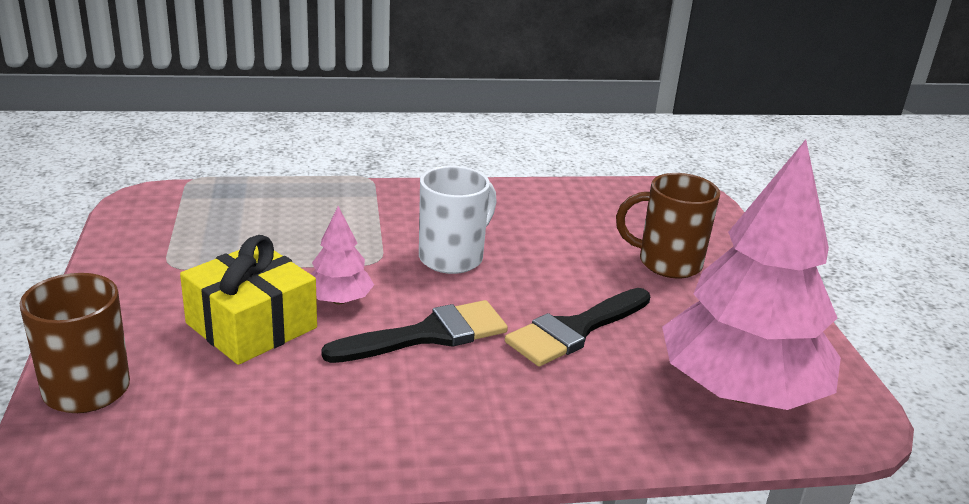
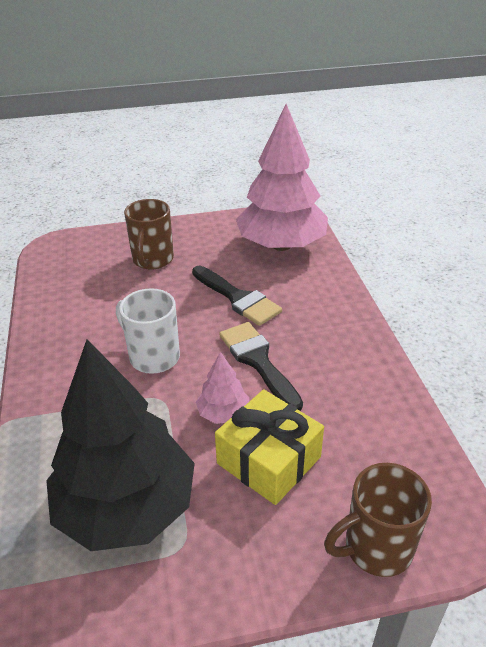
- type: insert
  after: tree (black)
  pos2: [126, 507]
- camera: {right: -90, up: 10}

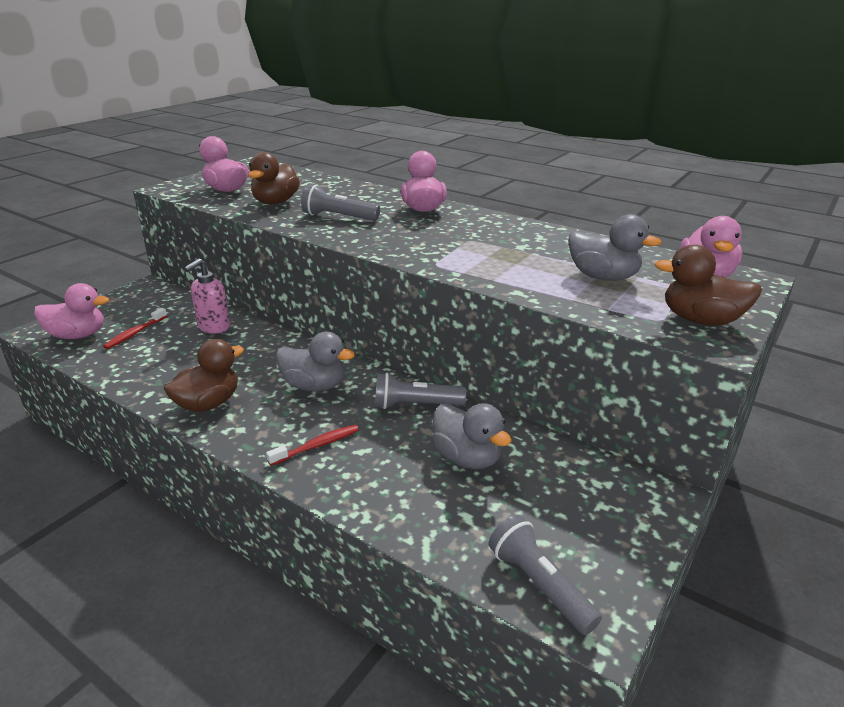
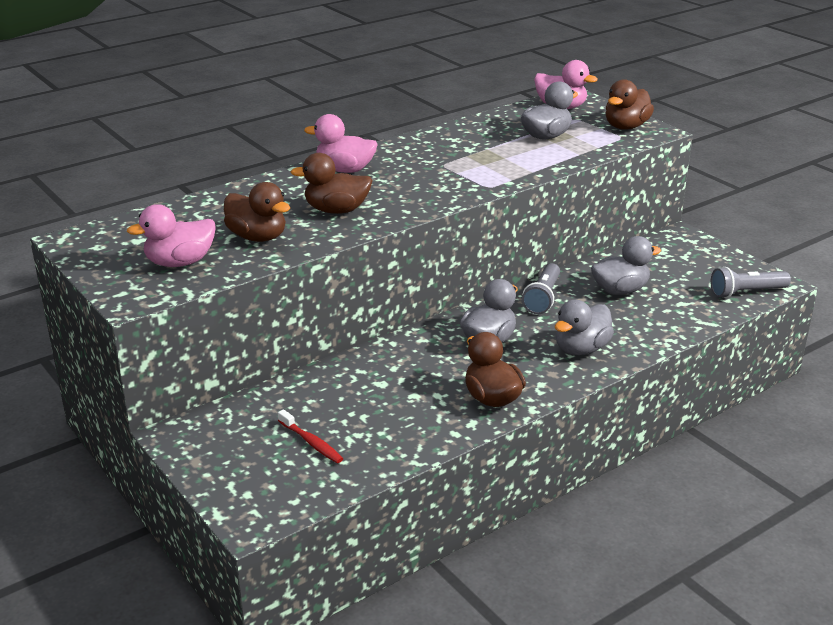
- type: delete
  before: duck (pink)
  pos1: [77, 335]
- type: delete
  before: soap dispenser (pink)
  pos1: [213, 327]
- type: replace
  before: toothbrush (red)
  after: duck (grey)
  pos1: [317, 445]
  pos2: [581, 349]
- type: replace
  before: flashlight (grey)
  after: duck (brown)
  pos1: [338, 217]
  pos2: [336, 210]
- camera: {right: -70, up: 0}

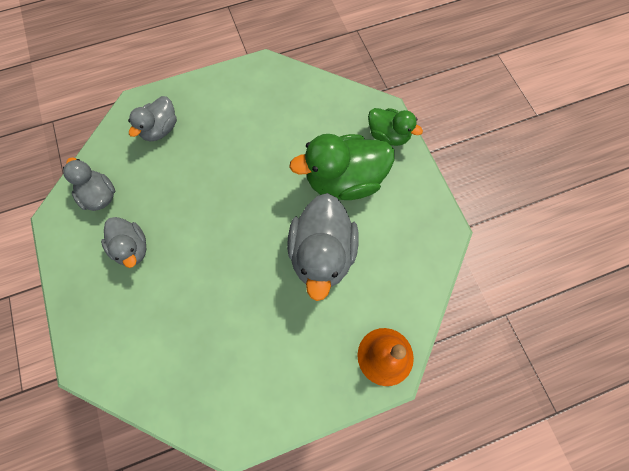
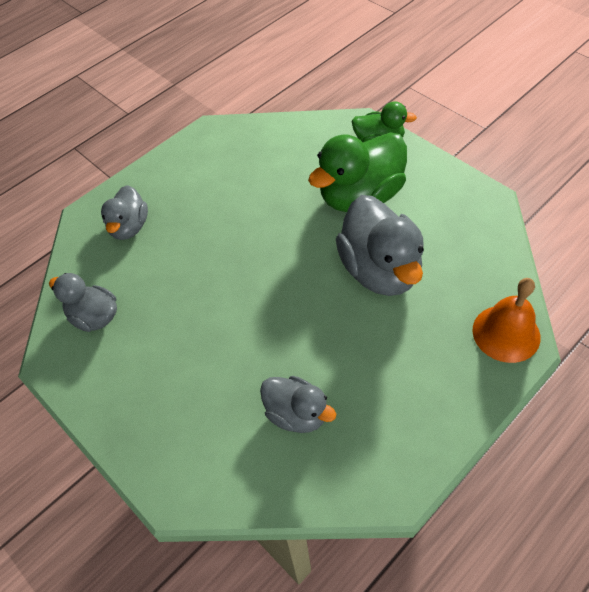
- type: move
  before: duck (grey)
  pos1: [132, 248]
  pos2: [296, 414]
- camera: {right: -20, up: -15}

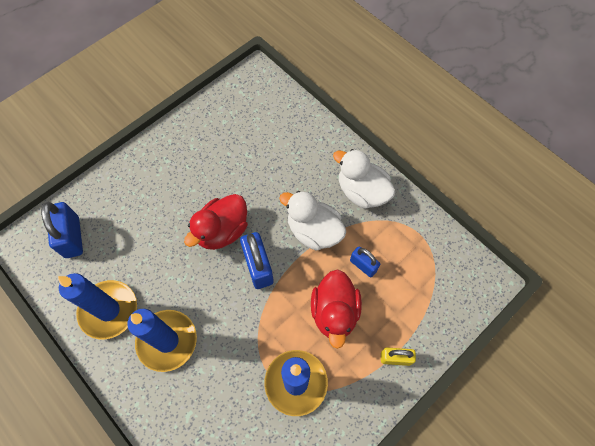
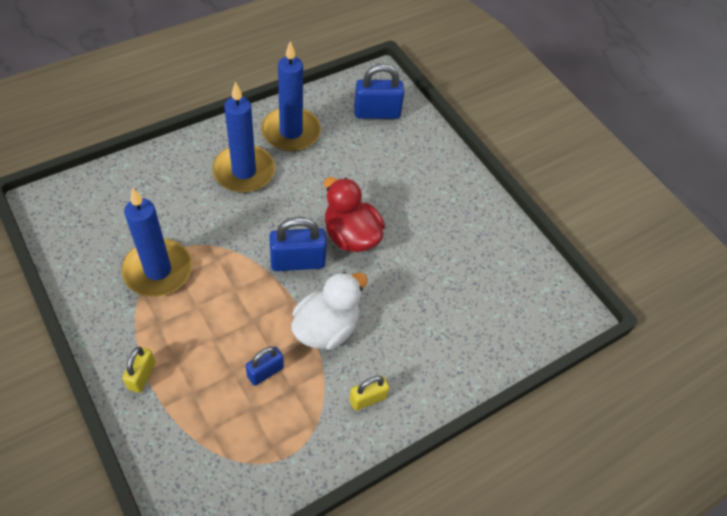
- type: delete
  before: duck (red)
  pos1: [334, 312]
- type: replace
  before: duck (white)
  after: padlock (yellow)
  pos1: [362, 192]
  pos2: [367, 399]
- camera: {right: 95, up: -10}

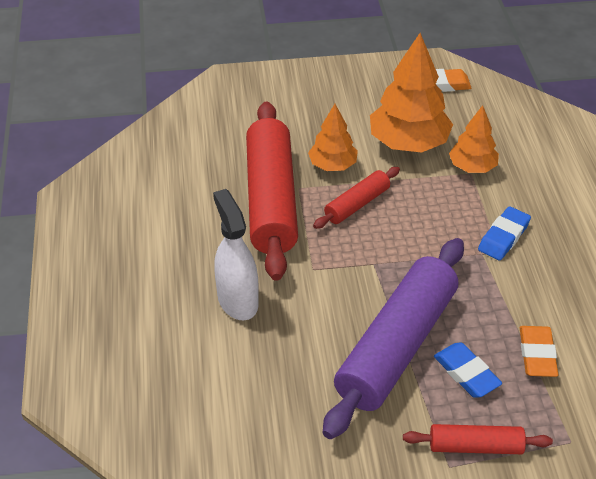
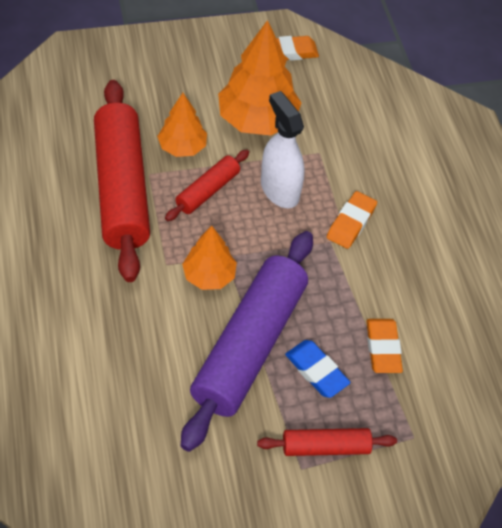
- type: move
  before: spray bottle (white)
  pos1: [237, 300]
  pos2: [279, 190]
- type: move
  before: tree (orange)
  pos1: [472, 167]
  pos2: [209, 276]
- type: recolor
  before: eraser (blue)
  after: eraser (orange)
  pos1: [503, 237]
  pos2: [351, 222]
- camera: {right: -10, up: 10}

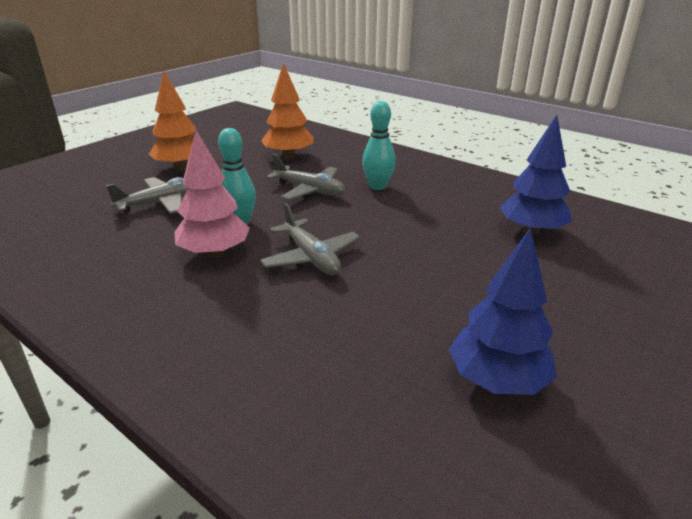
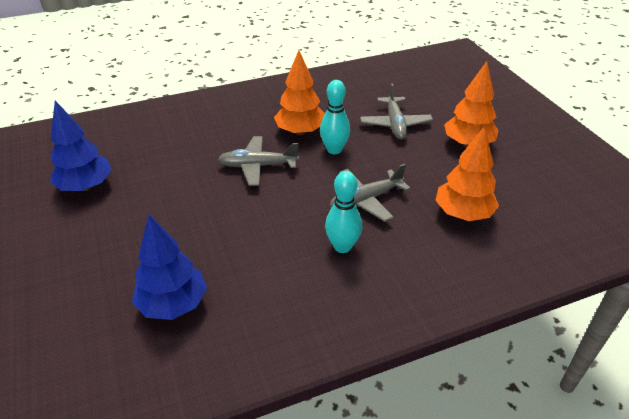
- type: recolor
  before: tree (pink)
  after: tree (orange)
  pos1: [214, 253]
  pos2: [300, 131]
- camera: {right: 120, up: 10}

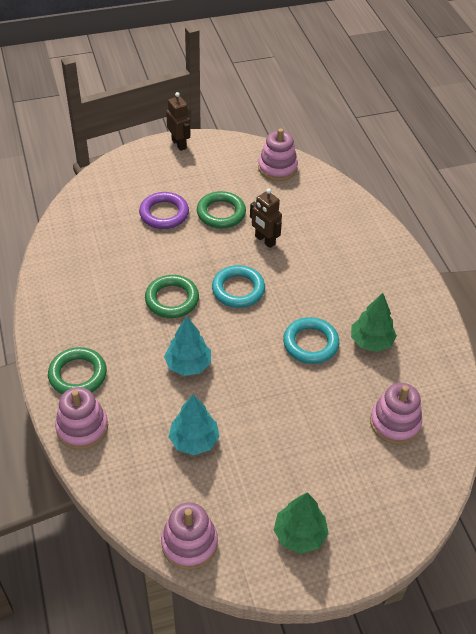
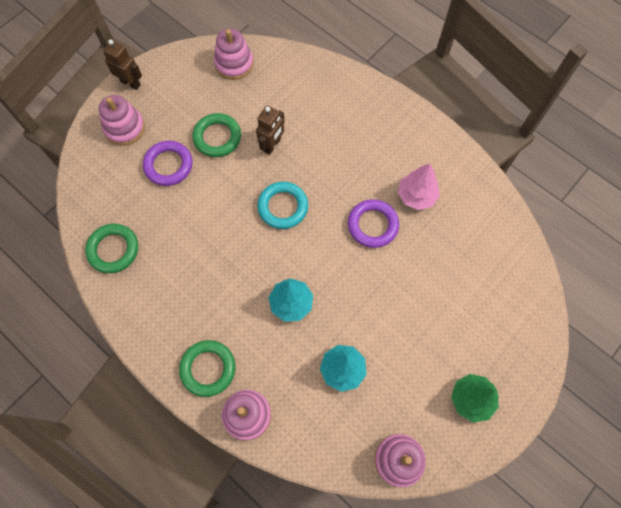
- type: move
  before: ring (green)
  pos1: [172, 299]
  pos2: [113, 250]
- type: move
  before: stacking toy (pink)
  pos1: [395, 423]
  pos2: [124, 128]
- type: recolor
  before: ring (turquoise)
  after: ring (purple)
  pos1: [310, 343]
  pos2: [372, 225]
- type: recolor
  before: tree (green)
  after: tree (pink)
  pos1: [371, 341]
  pos2: [416, 196]
- type: rotate
  before: robot (brown)
  pos1: [264, 240]
  pos2: [272, 145]
  turn: -75
- camera: {right: -30, up: 20}

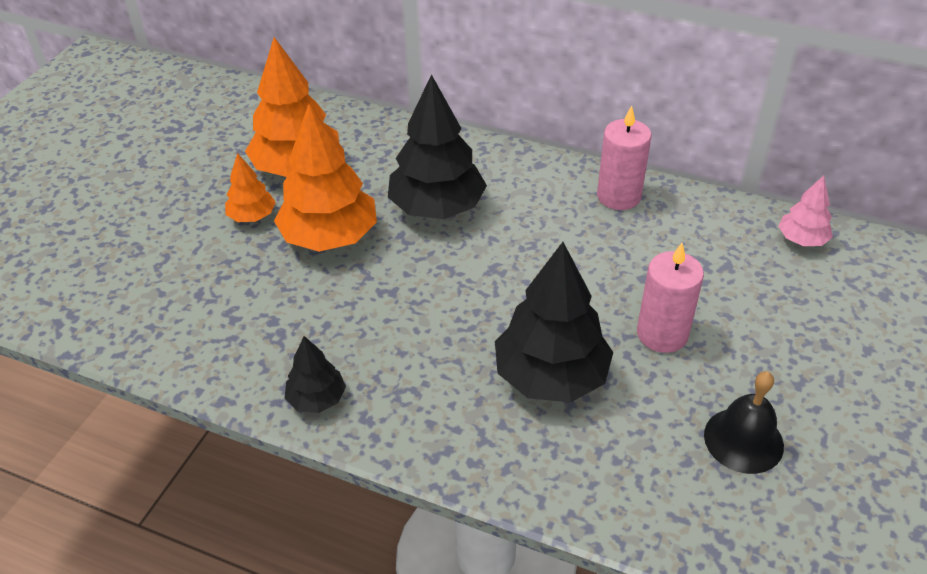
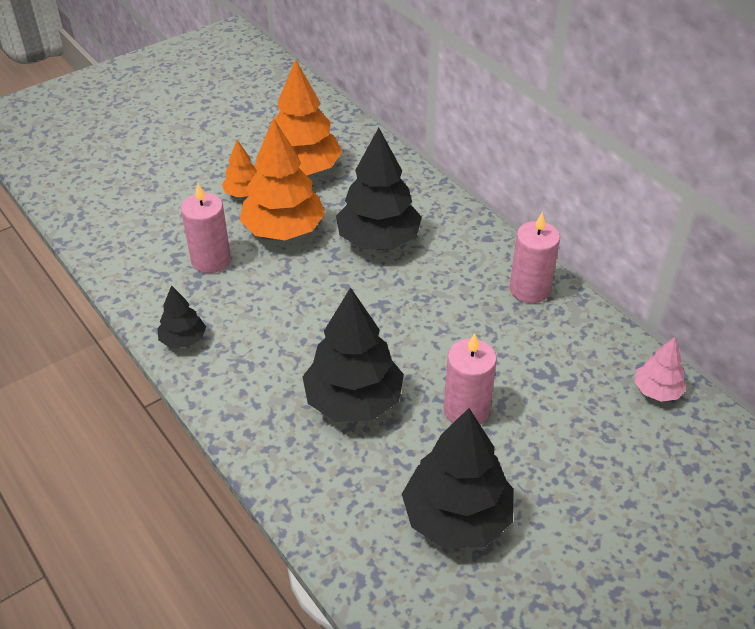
- type: insert
  after: candle (pink)
  pos2: [211, 260]
- type: replace
  before: bell (black)
  after: tree (black)
  pos1: [743, 440]
  pos2: [457, 517]
- camera: {right: 30, up: 0}

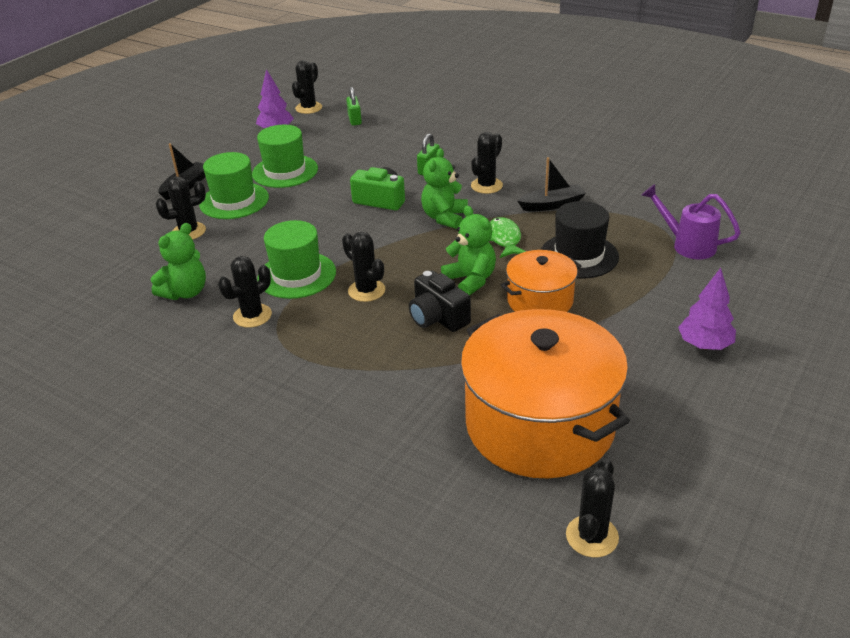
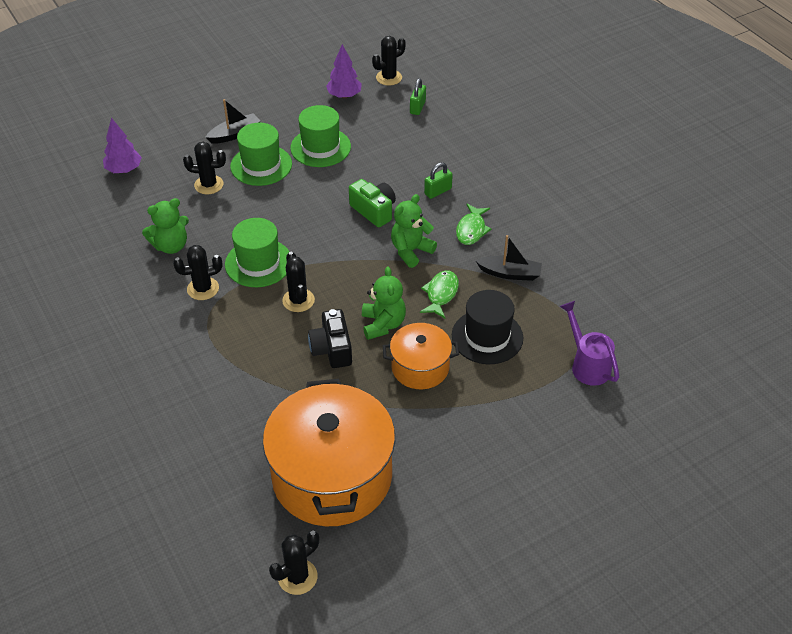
- type: move
  before: tree (purple)
  pos1: [704, 345]
  pos2: [124, 170]
- type: replace
  before: cactus (black)
  after: fish (green)
  pos1: [486, 186]
  pos2: [471, 230]
- camera: {right: 25, up: 10}

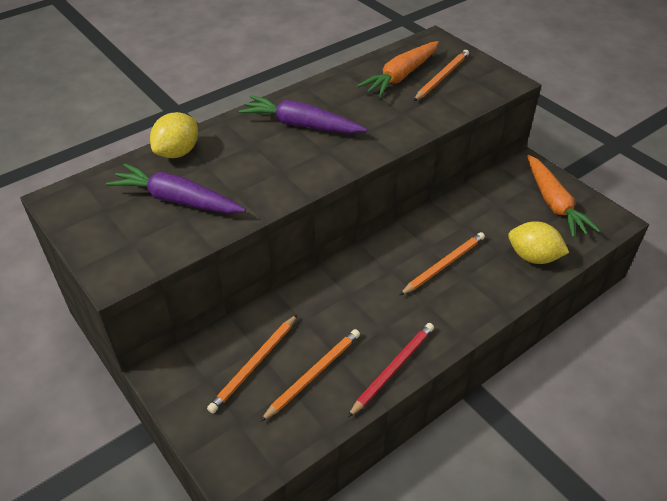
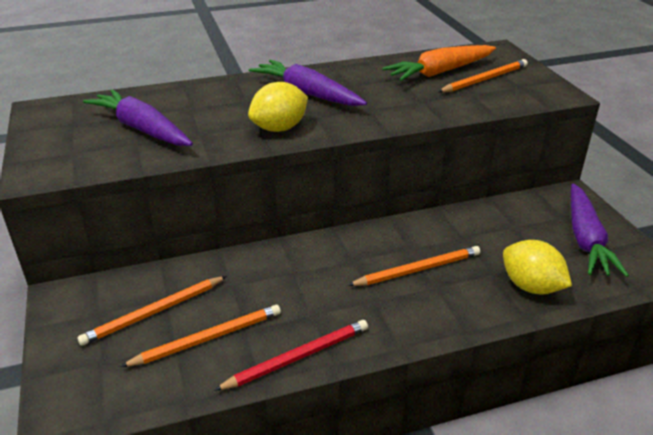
- type: move
  before: lemon (yellow)
  pos1: [178, 152]
  pos2: [279, 128]
- type: recolor
  before: carrot (orange)
  after: carrot (purple)
  pos1: [554, 203]
  pos2: [586, 239]
- camera: {right: 20, up: -10}

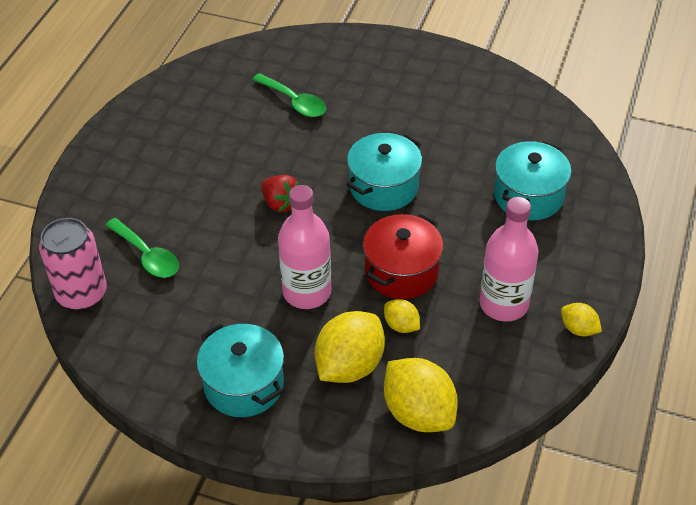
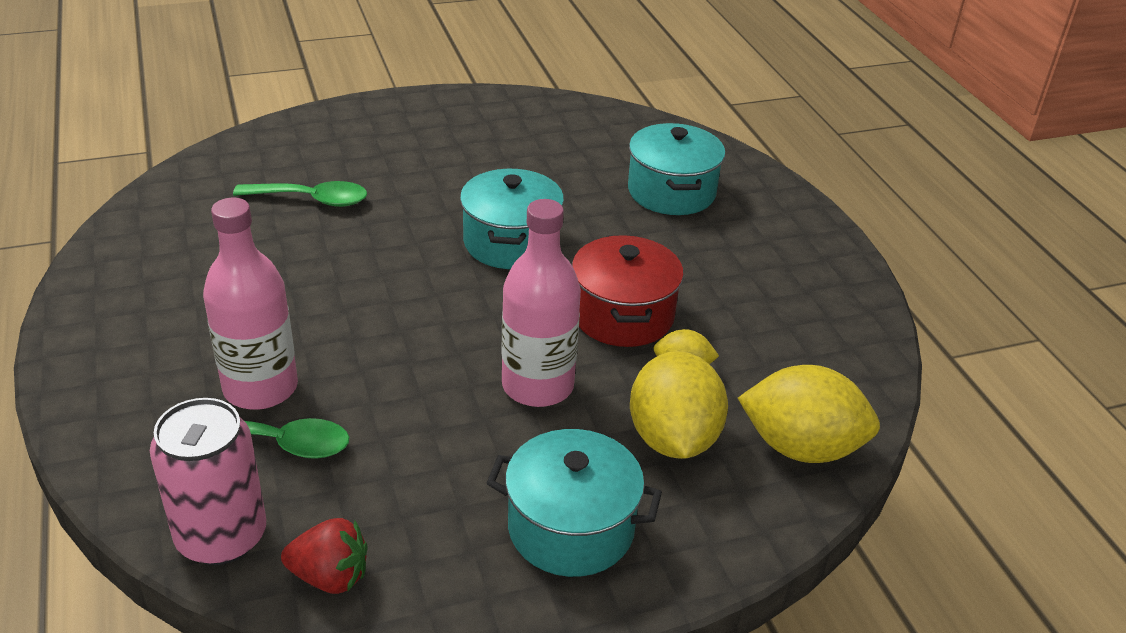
- type: delete
  before: lemon (yellow)
  pos1: [578, 329]
- type: move
  before: strawberry (red)
  pos1: [280, 204]
  pos2: [330, 577]
- type: move
  before: bottle (pink)
  pos1: [504, 304]
  pos2: [260, 388]
- camera: {right: -40, up: -10}

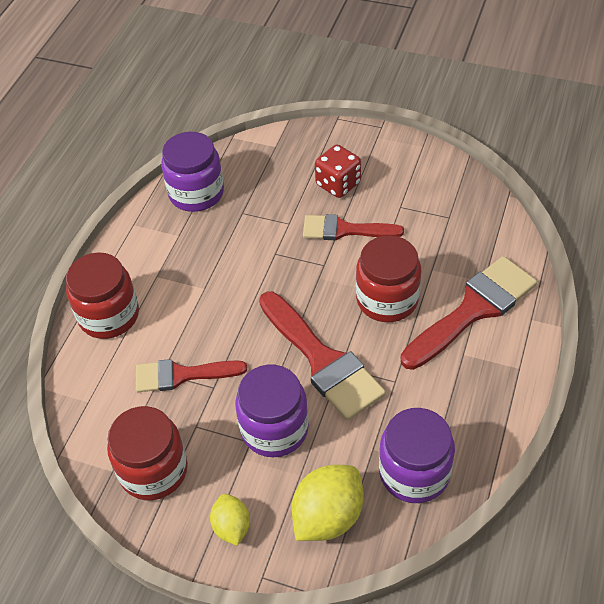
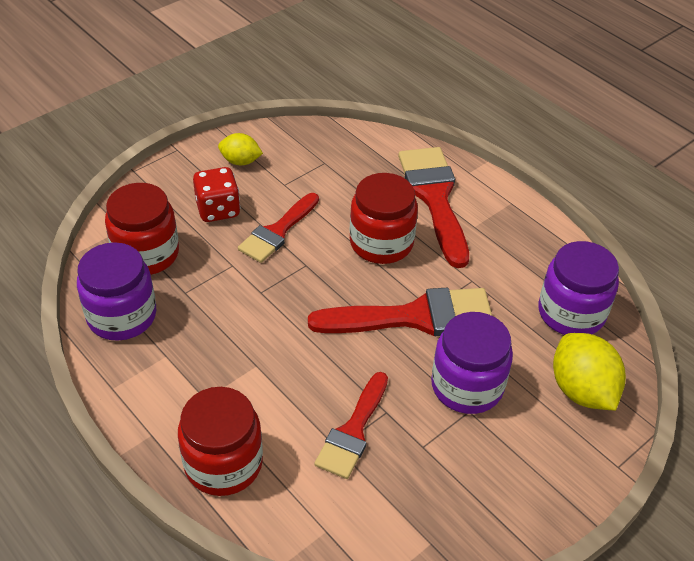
- type: move
  before: jar (red)
  pos1: [153, 470]
  pos2: [146, 254]
- type: move
  before: lemon (yellow)
  pos1: [232, 527]
  pos2: [240, 161]
- camera: {right: -65, up: -5}

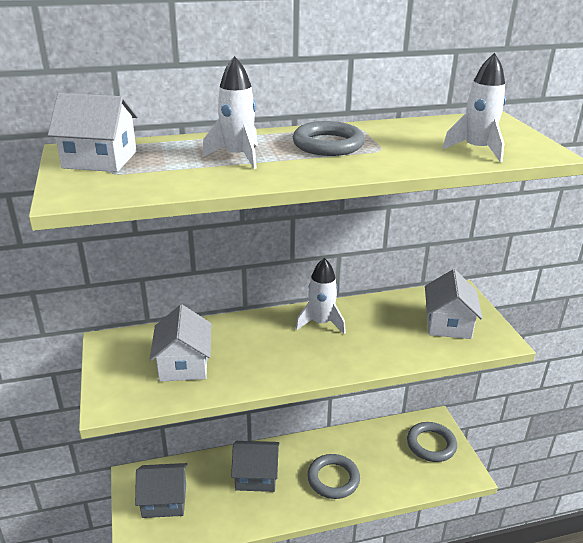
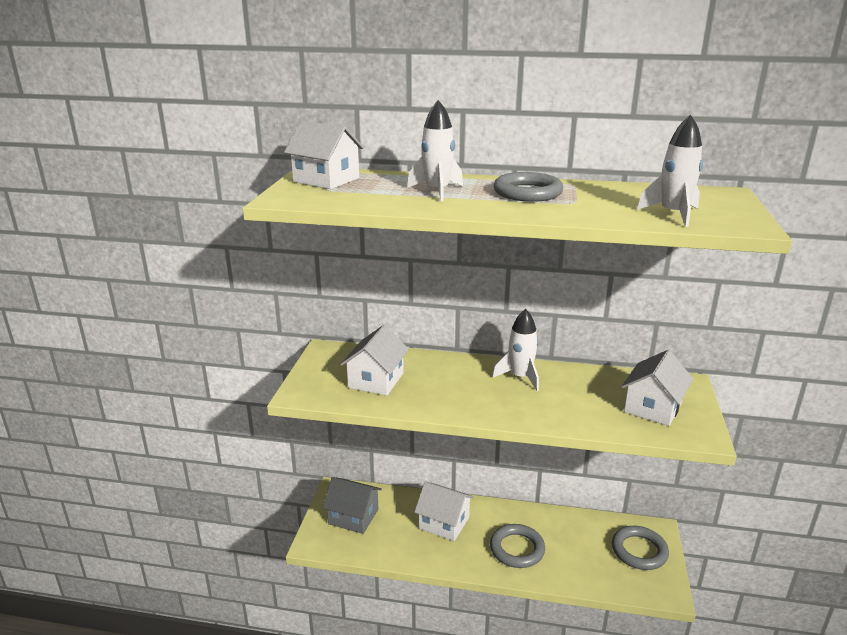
- type: recolor
  before: house (grey)
  after: house (white)
  pos1: [256, 476]
  pos2: [444, 523]
- camera: {right: 25, up: -5}

